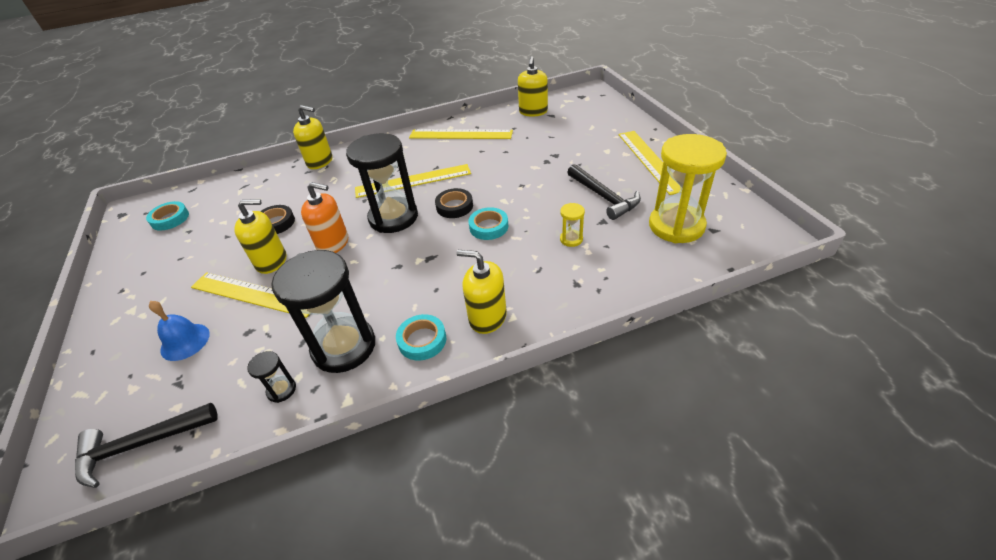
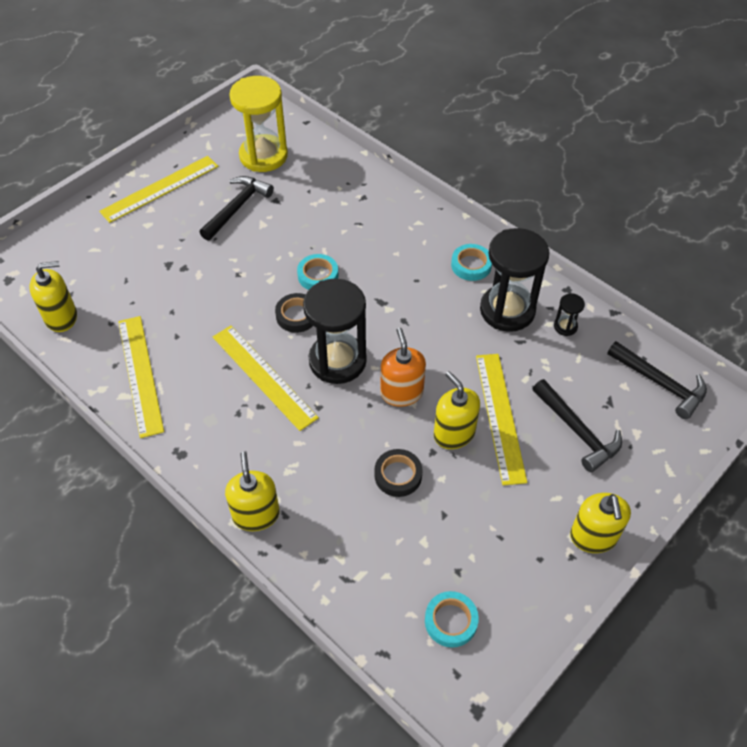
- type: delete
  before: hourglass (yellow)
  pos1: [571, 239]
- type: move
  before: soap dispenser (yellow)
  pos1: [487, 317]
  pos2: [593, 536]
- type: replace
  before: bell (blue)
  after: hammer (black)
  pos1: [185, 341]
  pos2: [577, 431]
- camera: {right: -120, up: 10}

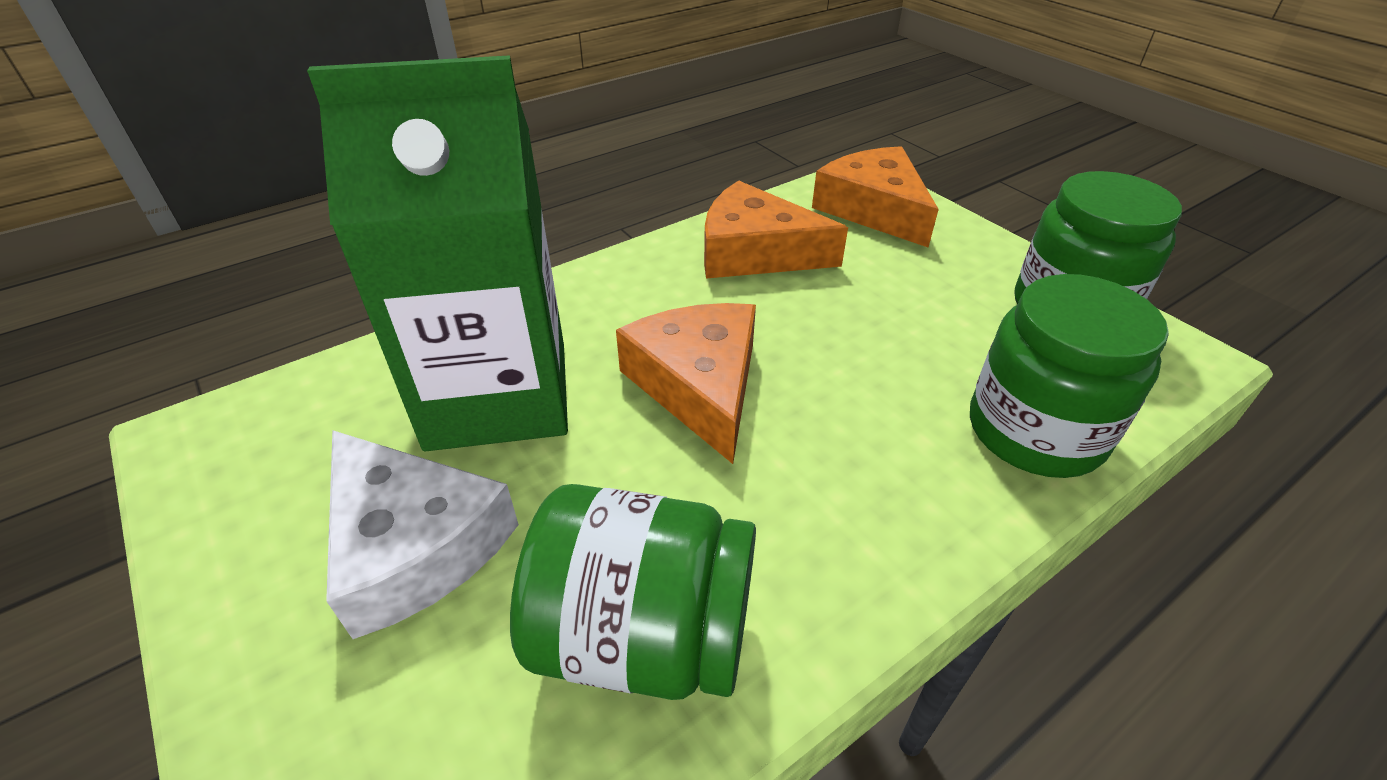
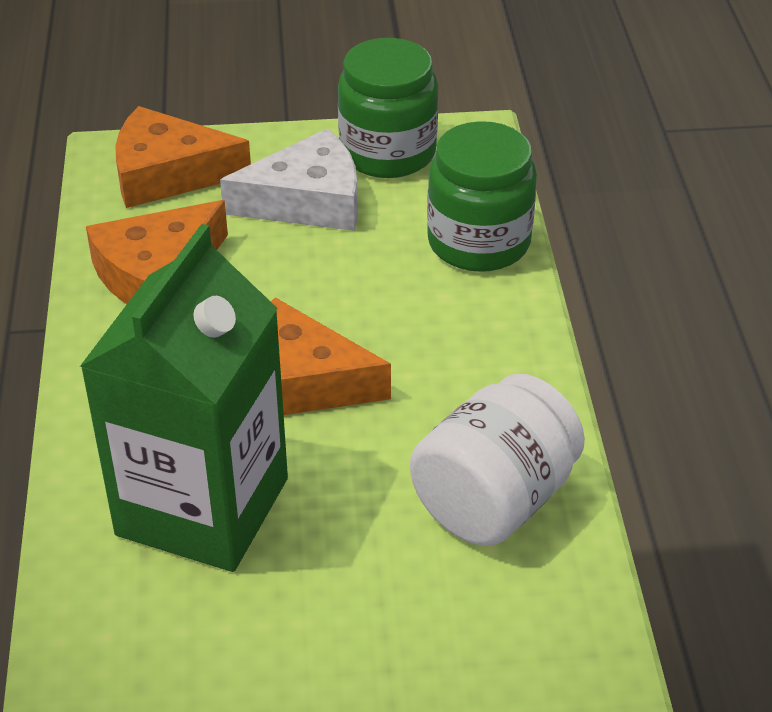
- type: move
  before: cheese (white)
  pos1: [413, 545]
  pos2: [307, 201]
- type: recolor
  before: jar (green)
  after: jar (white)
  pos1: [644, 635]
  pos2: [494, 499]
- camera: {right: -60, up: 0}

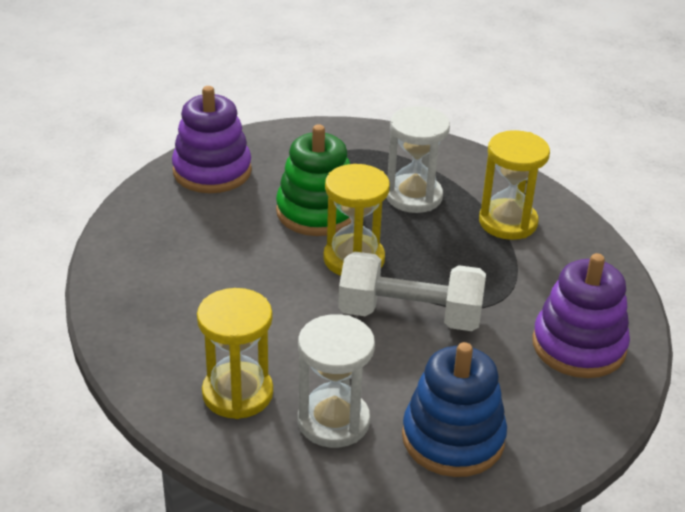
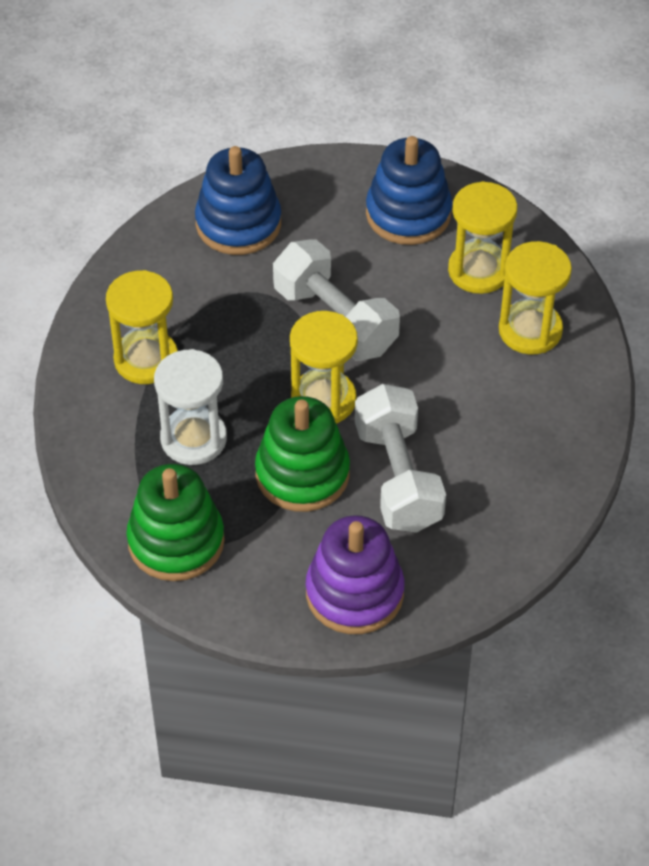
- type: insert
  after: stacking toy (green)
  pos2: [176, 541]
- type: insert
  after: dumbbell (white)
  pos2: [398, 477]
- type: recolor
  before: hourglass (white)
  after: hourglass (yellow)
  pos1: [333, 421]
  pos2: [479, 270]
- type: recolor
  before: stacking toy (purple)
  after: stacking toy (blue)
  pos1: [578, 346]
  pos2: [238, 223]
- camera: {right: -140, up: 15}

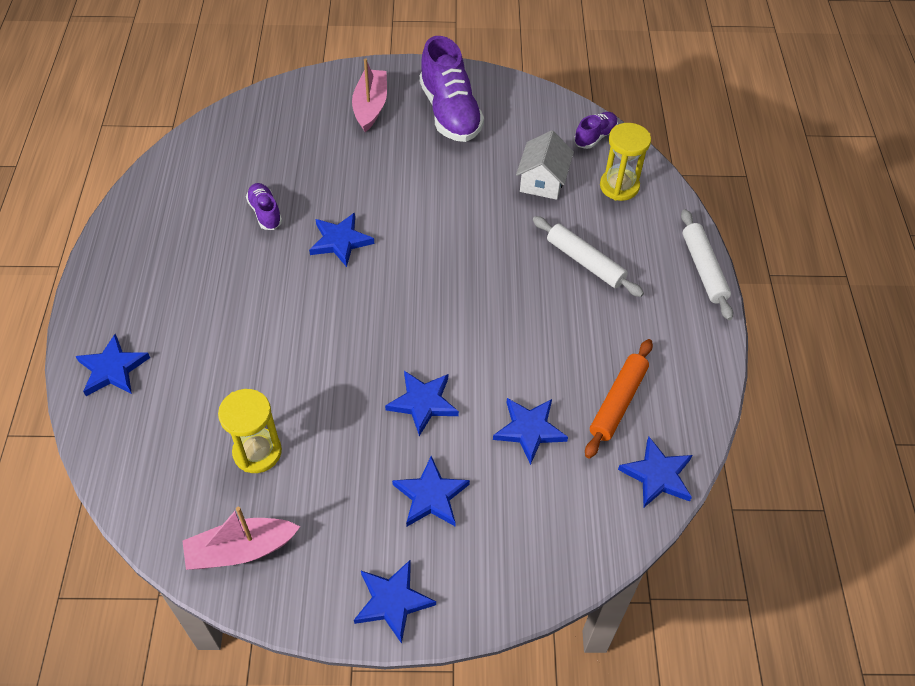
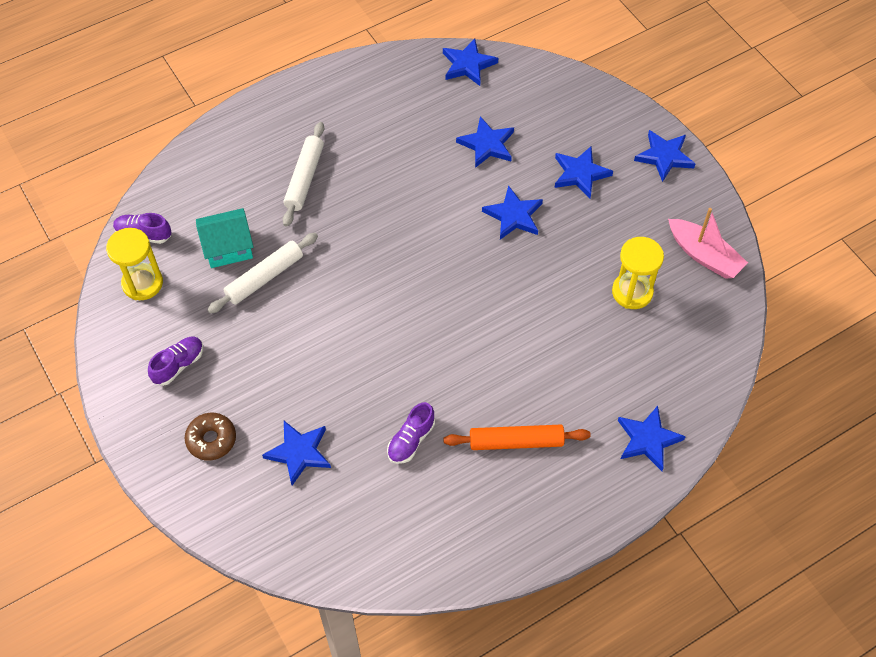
- type: move
  before: star (blue)
  pos1: [340, 241]
  pos2: [299, 452]
- type: move
  before: rolling pin (orange)
  pos1: [618, 402]
  pos2: [516, 441]
- type: move
  before: hourglass (yellow)
  pos1: [619, 186]
  pos2: [142, 283]
- type: move
  before: rolling pin (white)
  pos1: [703, 269]
  pos2: [264, 278]
- type: replace
  before: boat (pink)
  after: donut (brown)
  pos1: [370, 106]
  pos2: [211, 439]
- type: recolor
  before: house (white)
  after: house (turquoise)
  pos1: [542, 181]
  pos2: [228, 247]
- type: resize
  before: shoe (purple)
  pos1: [450, 112]
  pos2: [178, 365]
  scale: 0.5
- camera: {right: -120, up: 5}

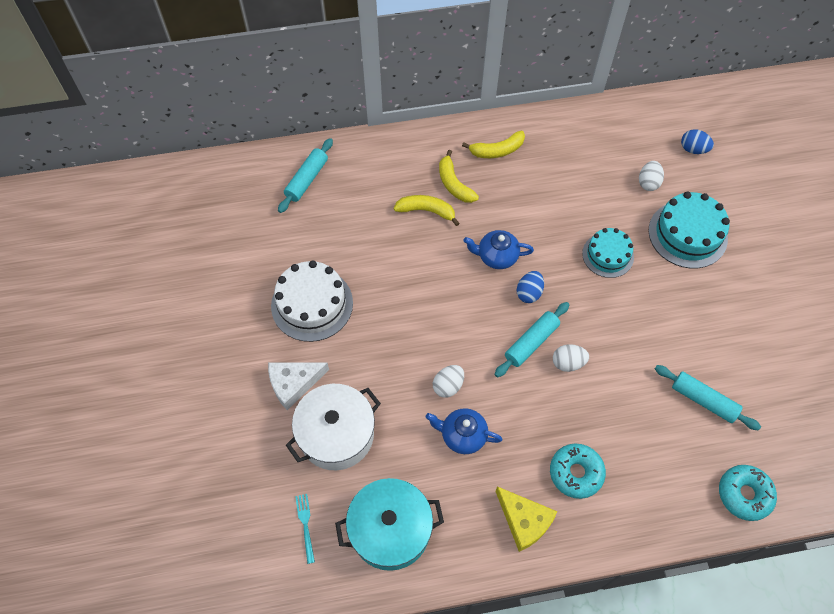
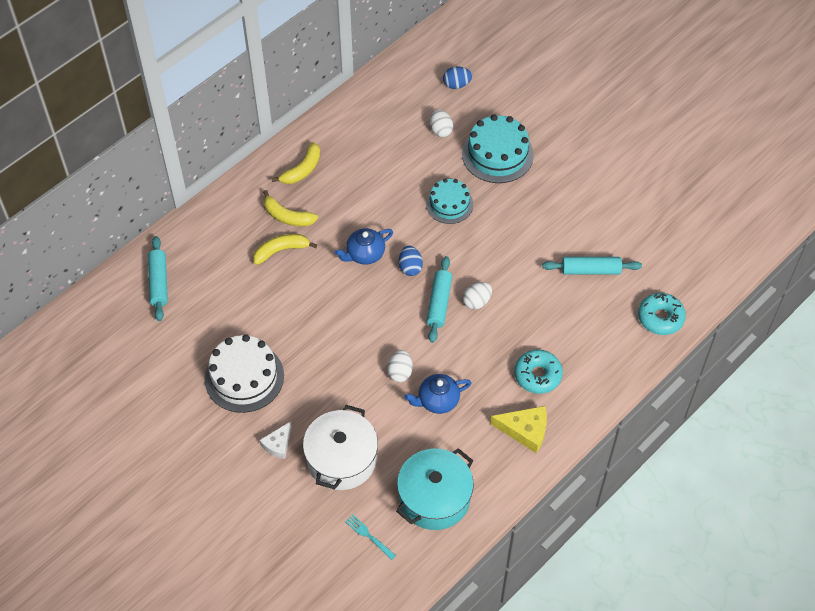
- type: resize
  before: cheese (white)
  pos1: [294, 383]
  pos2: [278, 444]
  scale: 0.65
- camera: {right: -35, up: -5}

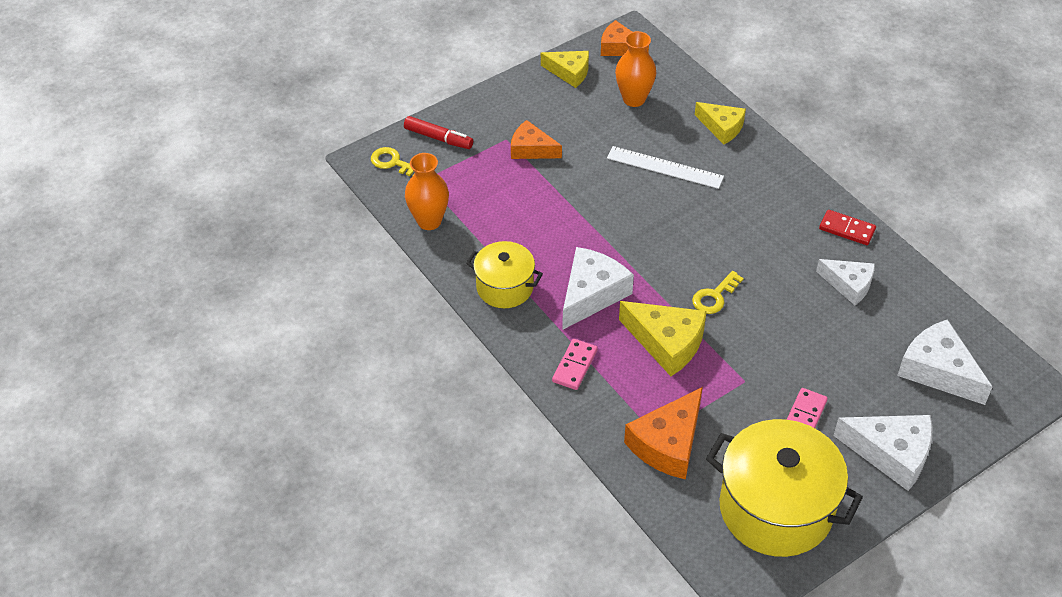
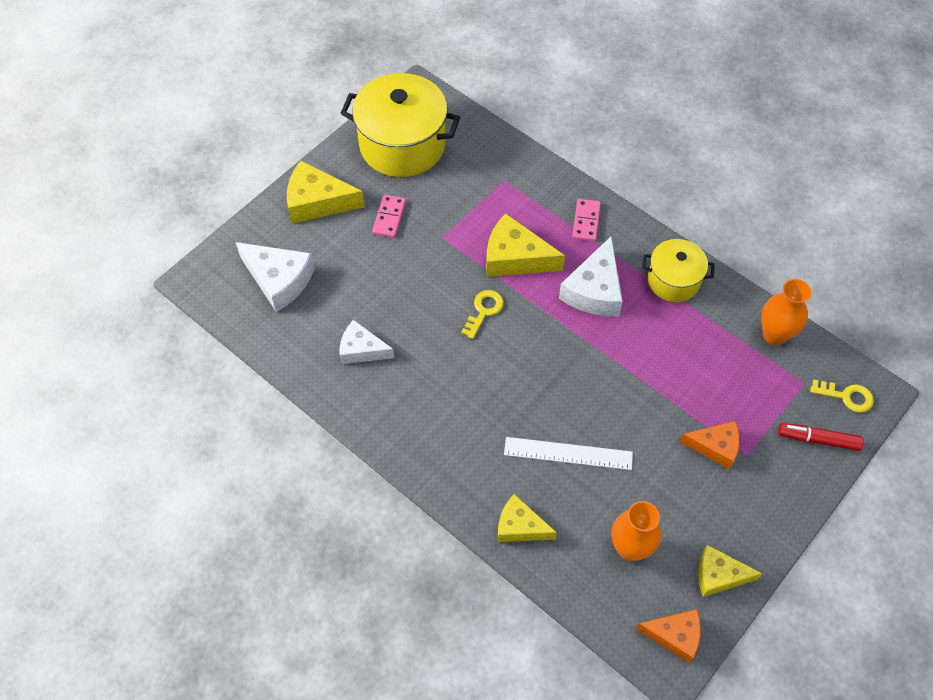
- type: delete
  before: cheese (orange)
  pos1: [668, 443]
- type: delete
  before: domino (red)
  pos1: [847, 229]
- type: recolor
  before: cheese (white)
  after: cheese (yellow)
  pos1: [891, 454]
  pos2: [317, 202]
- camera: {right: 165, up: 10}

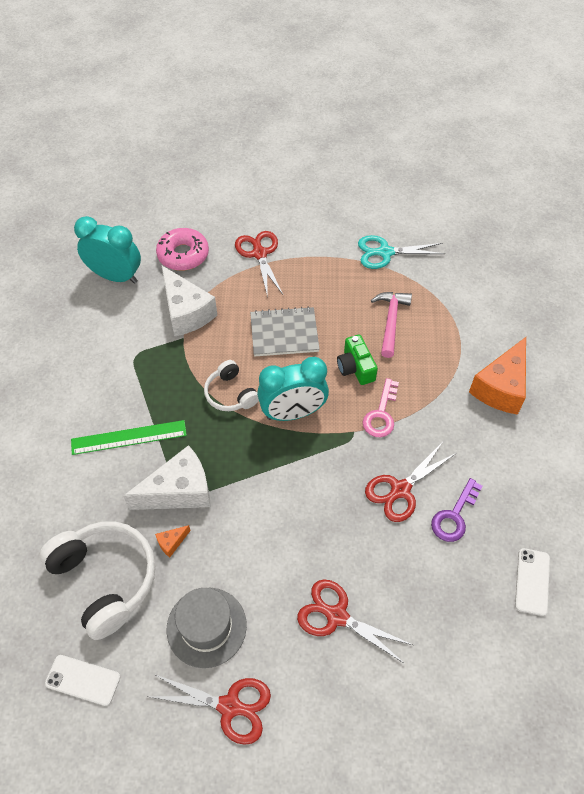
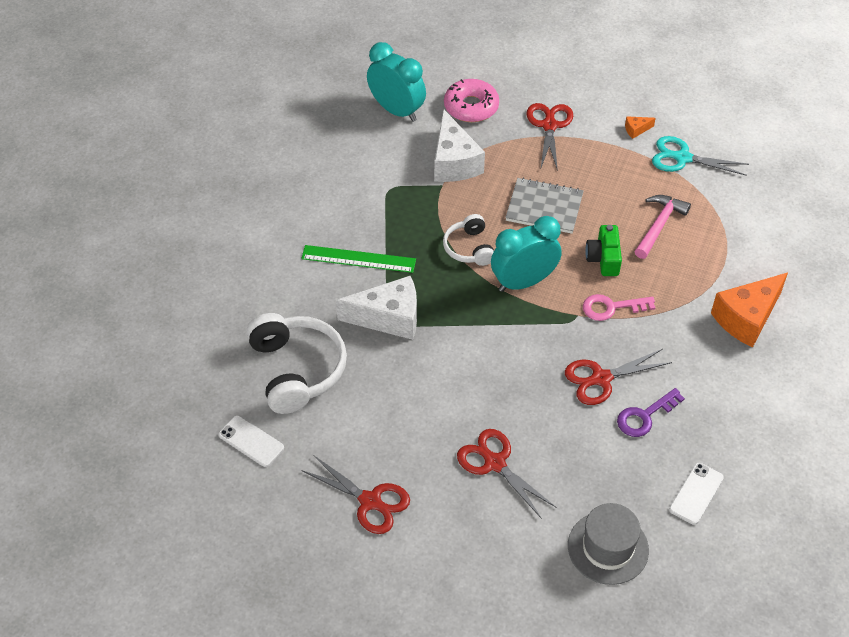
- type: move
  before: cheese (orange)
  pos1: [171, 542]
  pos2: [636, 130]
- type: move
  before: hat (grey)
  pos1: [206, 627]
  pos2: [608, 548]
- type: rotate
  before: clock (turquoise)
  pos1: [293, 413]
  pos2: [523, 282]
  turn: 150
- type: rotate
  before: key (pink)
  pos1: [381, 414]
  pos2: [611, 308]
  turn: 45
- camera: {right: 20, up: -5}

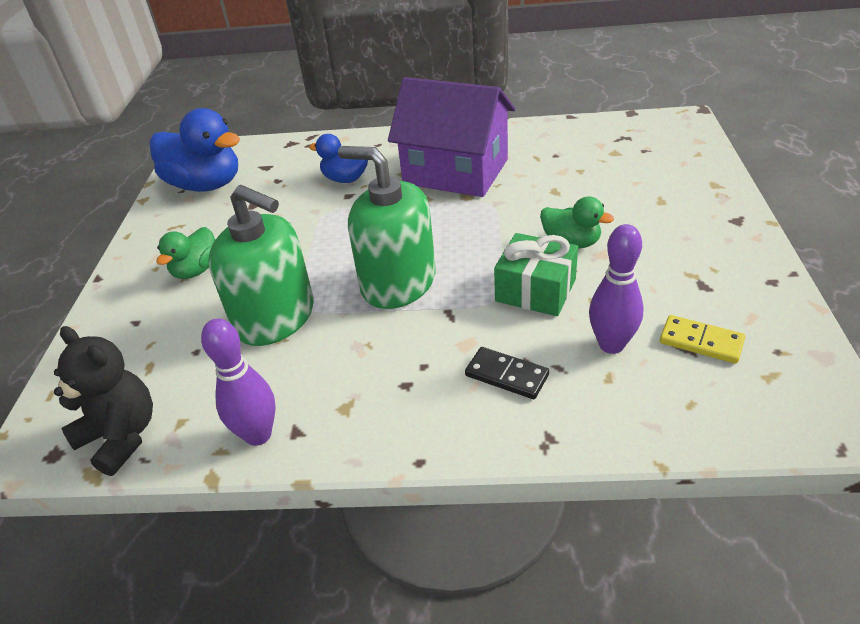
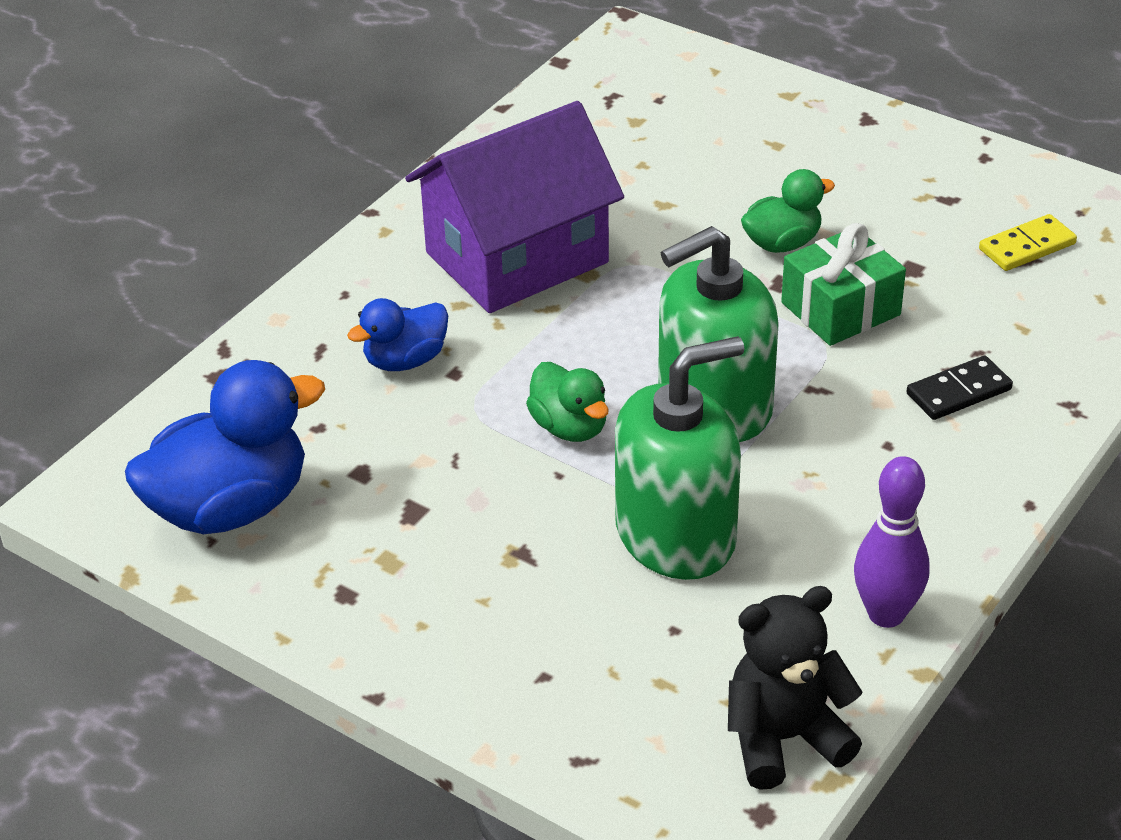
- type: delete
  before: bowling pin (purple)
  pos1: [611, 345]
- type: move
  before: duck (green)
  pos1: [196, 270]
  pos2: [569, 427]
- camera: {right: -60, up: 0}

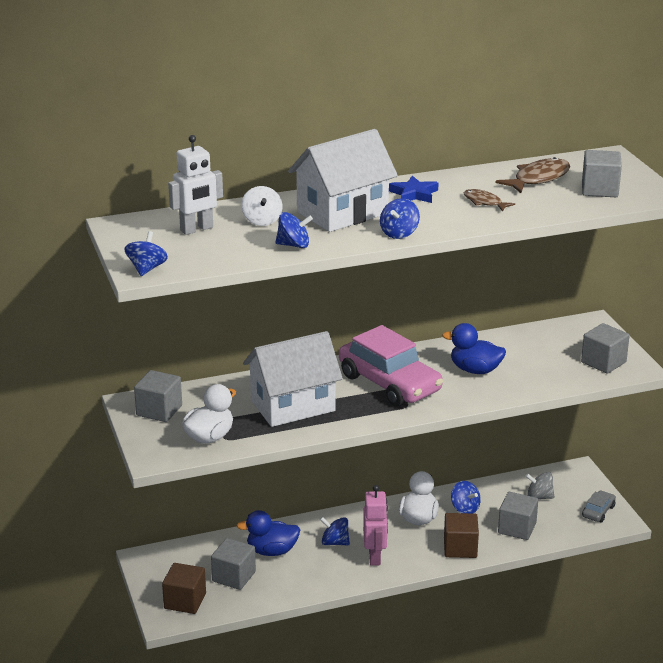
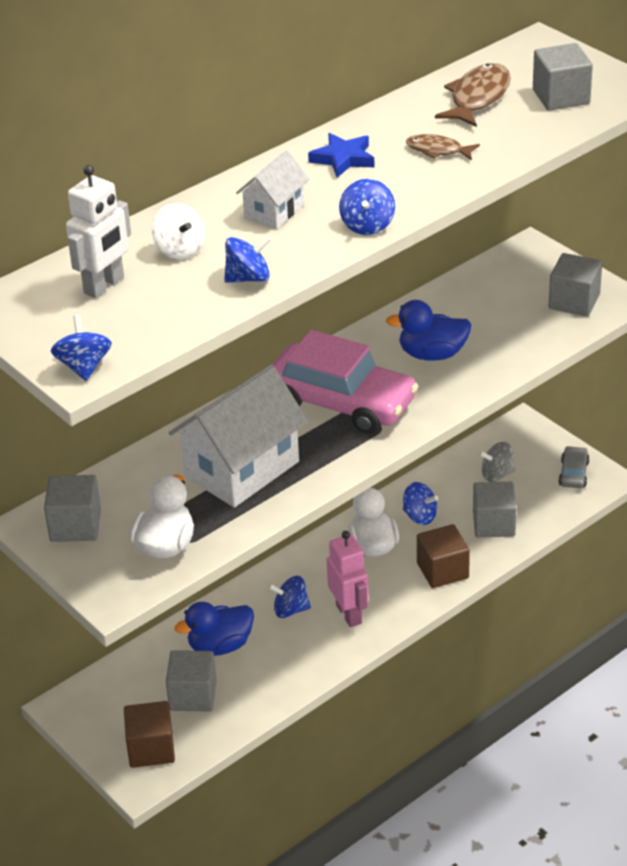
- type: resize
  before: house (white)
  pos1: [342, 213]
  pos2: [274, 211]
  scale: 0.51
- camera: {right: -20, up: 10}

